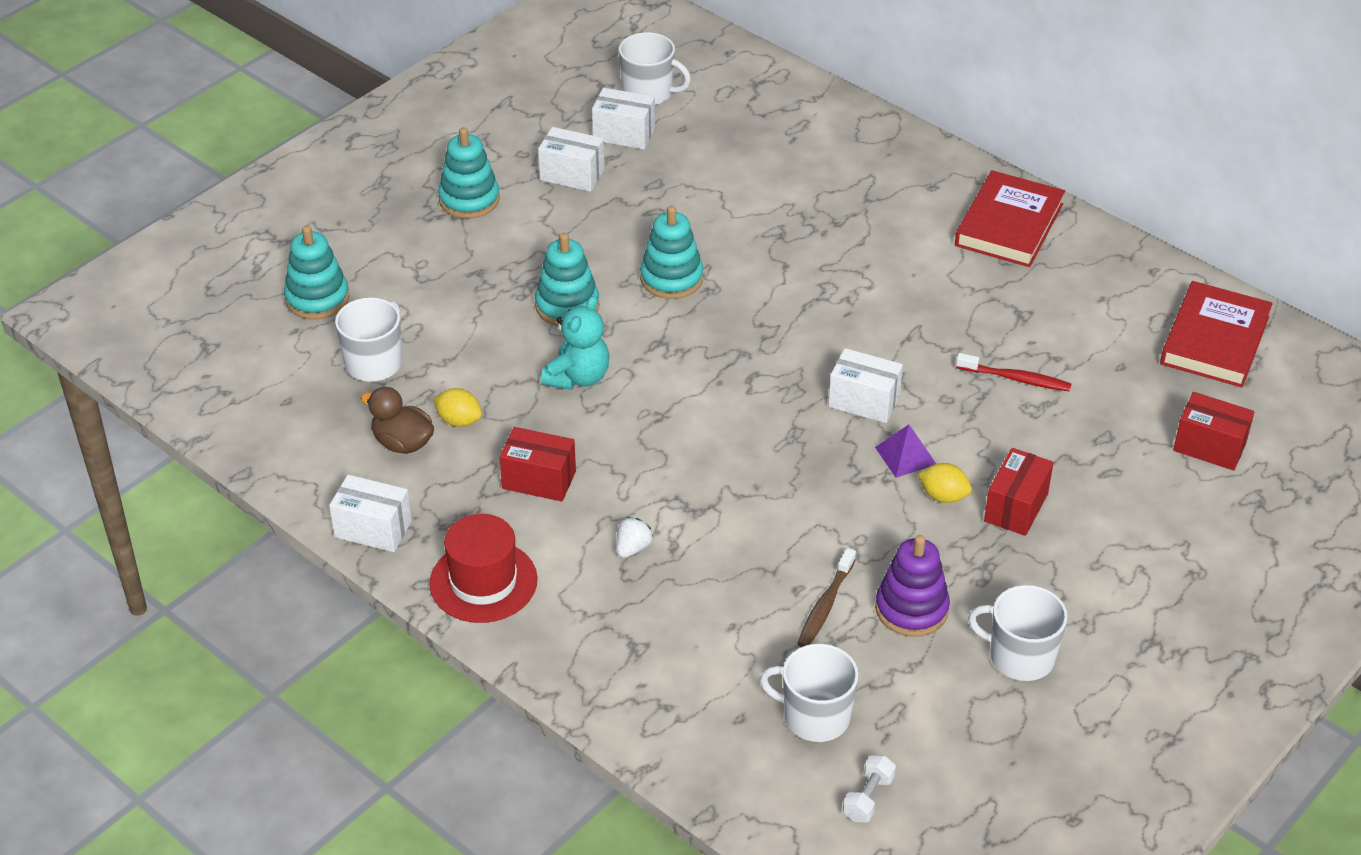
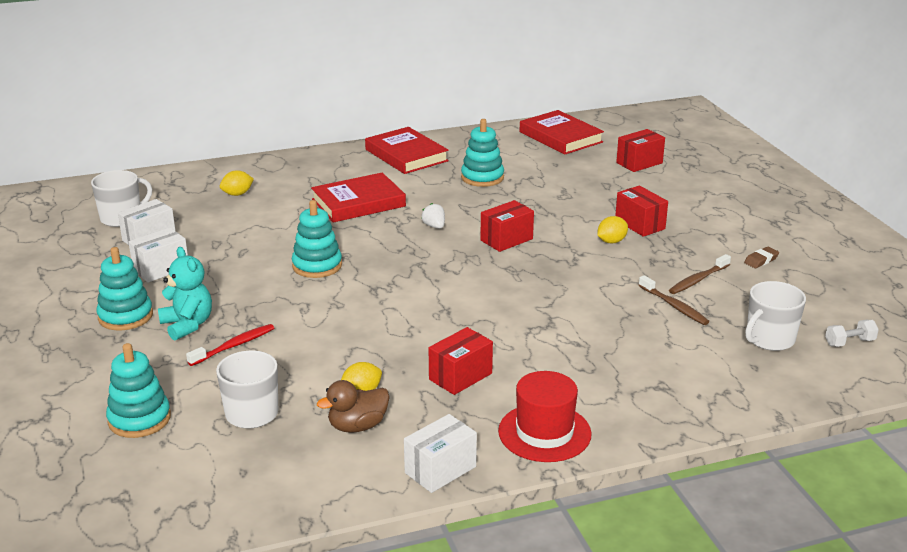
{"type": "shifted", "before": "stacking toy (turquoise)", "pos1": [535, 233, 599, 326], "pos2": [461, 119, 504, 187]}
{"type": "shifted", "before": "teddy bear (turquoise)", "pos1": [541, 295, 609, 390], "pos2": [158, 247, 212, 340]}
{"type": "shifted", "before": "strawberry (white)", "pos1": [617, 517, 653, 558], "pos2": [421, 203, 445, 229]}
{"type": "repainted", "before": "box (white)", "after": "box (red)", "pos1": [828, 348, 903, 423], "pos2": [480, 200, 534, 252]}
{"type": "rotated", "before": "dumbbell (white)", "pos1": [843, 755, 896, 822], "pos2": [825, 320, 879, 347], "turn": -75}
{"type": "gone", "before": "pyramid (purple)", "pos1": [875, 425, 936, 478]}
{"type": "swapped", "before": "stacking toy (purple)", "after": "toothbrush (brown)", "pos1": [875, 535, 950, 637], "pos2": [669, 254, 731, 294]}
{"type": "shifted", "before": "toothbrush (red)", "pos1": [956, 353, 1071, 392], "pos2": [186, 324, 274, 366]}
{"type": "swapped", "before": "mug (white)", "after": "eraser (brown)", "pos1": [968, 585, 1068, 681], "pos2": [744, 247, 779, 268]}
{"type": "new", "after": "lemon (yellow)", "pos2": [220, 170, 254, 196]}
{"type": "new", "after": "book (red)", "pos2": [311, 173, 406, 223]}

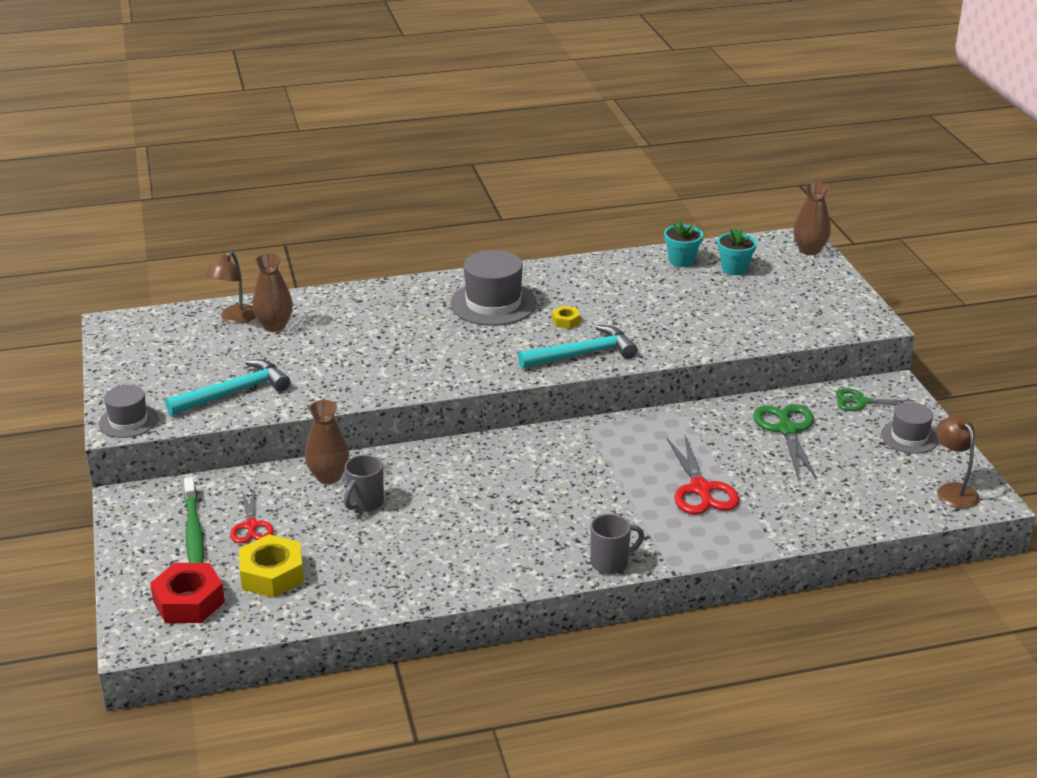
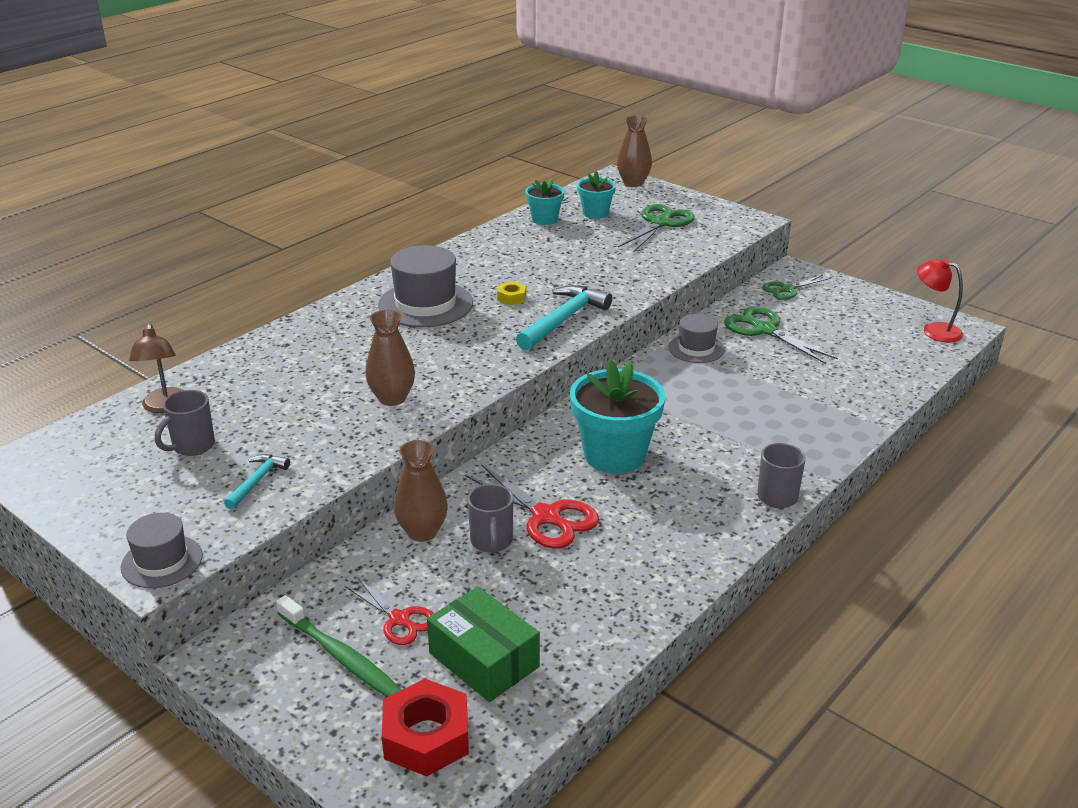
{"type": "scaled", "before": "hammer (turquoise)", "pos1": [165, 359, 291, 416], "pos2": [224, 454, 290, 510], "scale": 0.55}
{"type": "swapped", "before": "nut (yellow)", "after": "box (green)", "pos1": [239, 534, 304, 598], "pos2": [427, 586, 540, 702]}
{"type": "shifted", "before": "vase (brown)", "pos1": [252, 253, 293, 332], "pos2": [365, 310, 415, 406]}
{"type": "shifted", "before": "scissors (red)", "pos1": [667, 435, 739, 515], "pos2": [465, 464, 599, 548]}
{"type": "shifted", "before": "hat (grey)", "pos1": [881, 402, 938, 454], "pos2": [668, 314, 725, 363]}
{"type": "repainted", "before": "lamp (brown)", "after": "lamp (red)", "pos1": [936, 416, 980, 509], "pos2": [917, 258, 963, 342]}
{"type": "new", "after": "mug (grey)", "pos2": [155, 390, 215, 456]}
{"type": "new", "after": "flower pot (turquoise)", "pos2": [570, 359, 665, 474]}
{"type": "new", "after": "scissors (green)", "pos2": [618, 204, 694, 253]}

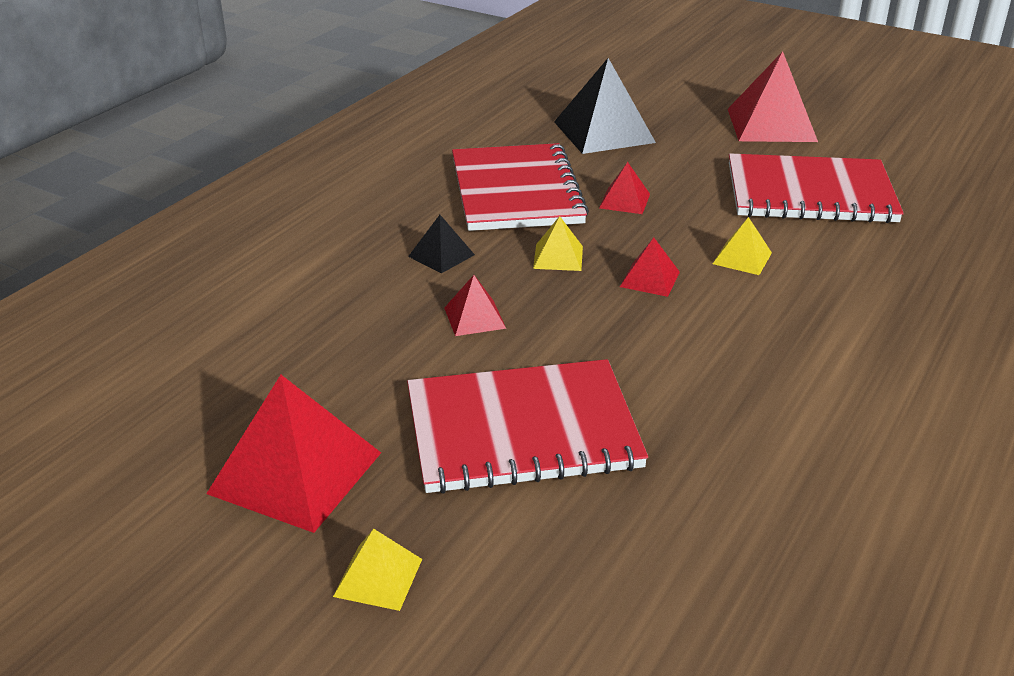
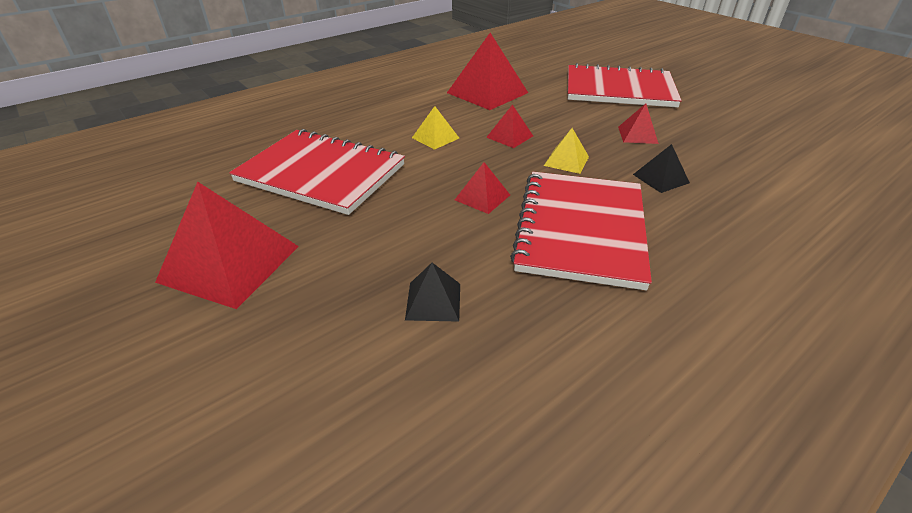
{"type": "shifted", "before": "pyramid (red)", "pos1": [206, 375, 381, 533], "pos2": [447, 33, 528, 110]}
{"type": "gone", "before": "pyramid (yellow)", "pos1": [333, 528, 422, 611]}
{"type": "scaled", "before": "pyramid (black)", "pos1": [554, 58, 656, 154], "pos2": [405, 263, 460, 322], "scale": 0.5}

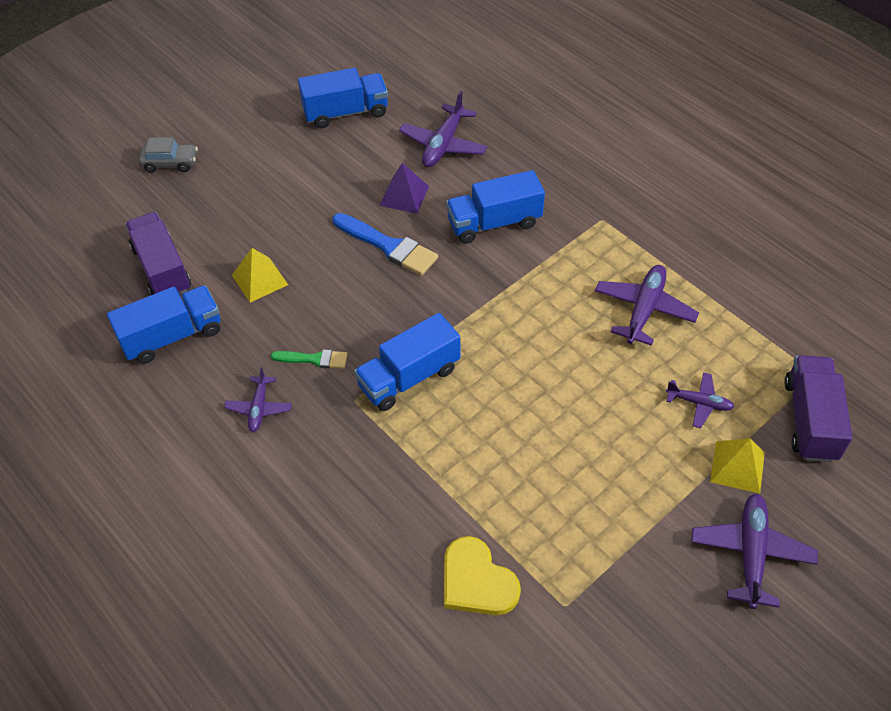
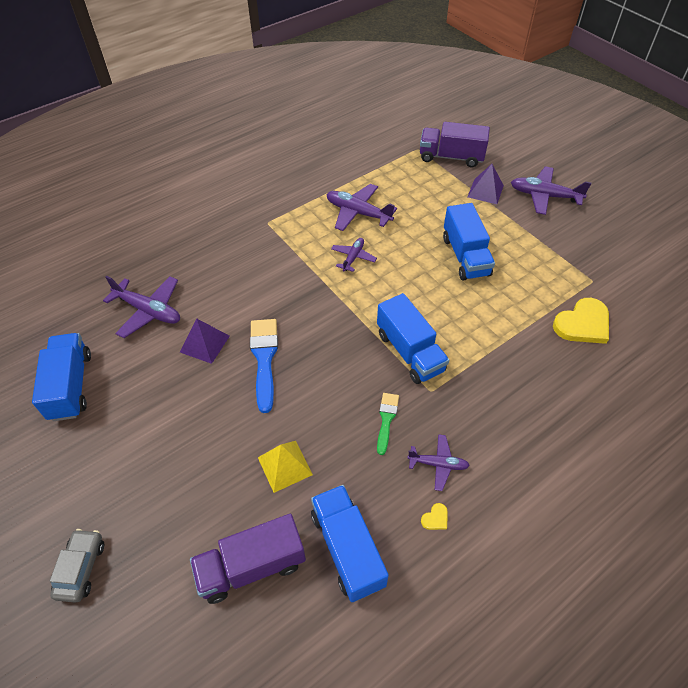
{"type": "rotated", "before": "brush (blue)", "pos1": [333, 213, 438, 276], "pos2": [250, 319, 278, 413], "turn": -45}
{"type": "shifted", "before": "truck (blue)", "pos1": [446, 170, 545, 244], "pos2": [443, 203, 495, 281]}
{"type": "shifted", "before": "plane (purple)", "pos1": [666, 372, 734, 428], "pos2": [331, 238, 377, 272]}
{"type": "repainted", "before": "pyramid (yellow)", "after": "pyramid (purple)", "pos1": [710, 438, 765, 494], "pos2": [468, 164, 504, 204]}
{"type": "new", "after": "heart (yellow)", "pos2": [421, 503, 448, 530]}

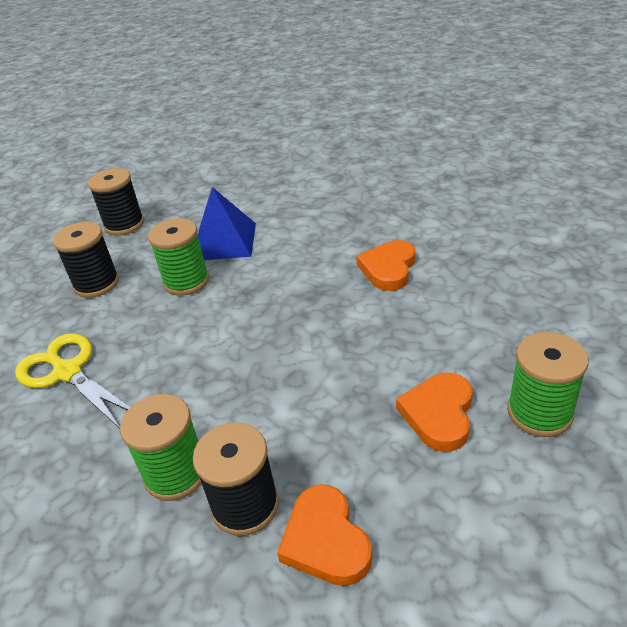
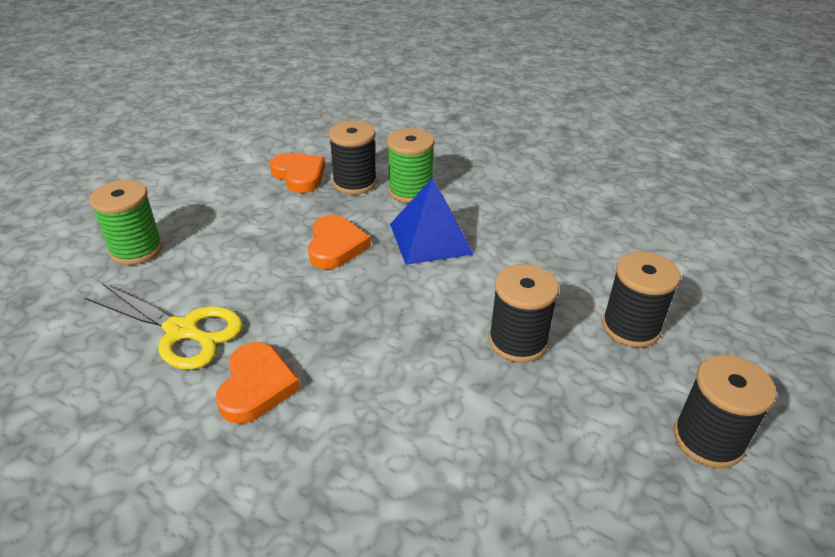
{"type": "shifted", "before": "scissors (yellow)", "pos1": [15, 333, 130, 429], "pos2": [84, 283, 243, 370]}
{"type": "repainted", "before": "spool (green)", "after": "spool (black)", "pos1": [148, 218, 209, 296], "pos2": [489, 264, 559, 363]}
{"type": "shifted", "before": "pyramid (blue)", "pos1": [198, 187, 256, 260], "pos2": [390, 178, 473, 265]}
{"type": "shifted", "before": "heart (orange)", "pos1": [396, 373, 473, 452], "pos2": [308, 215, 371, 269]}

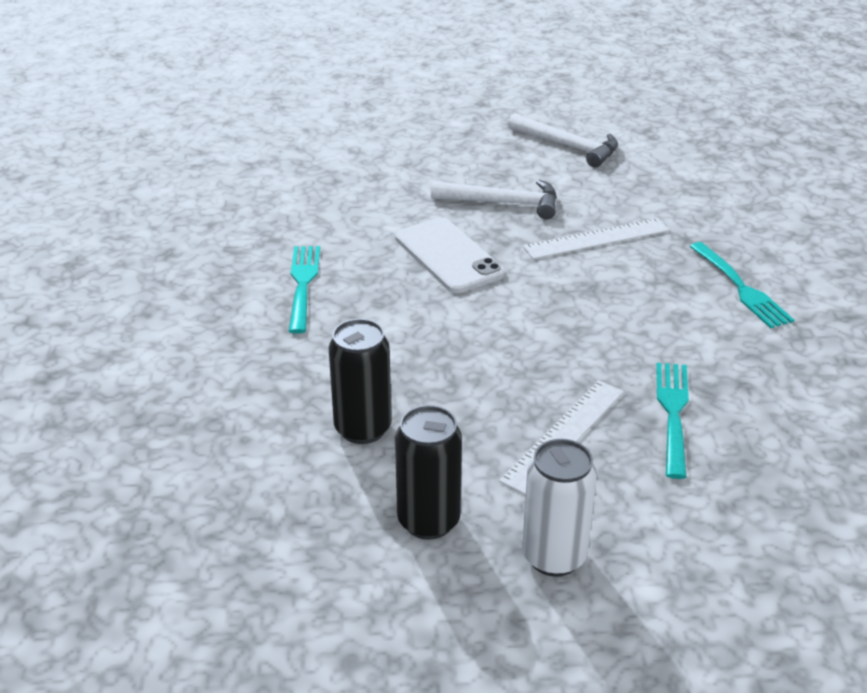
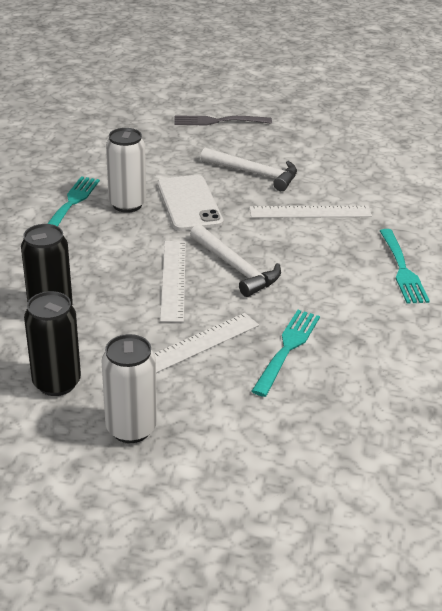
{"type": "shifted", "before": "hammer (white)", "pos1": [508, 113, 618, 168], "pos2": [190, 224, 281, 297]}
{"type": "new", "after": "can (white)", "pos2": [106, 128, 146, 213]}
{"type": "new", "after": "ruler (white)", "pos2": [160, 241, 186, 322]}
{"type": "new", "after": "fork (grey)", "pos2": [175, 115, 272, 125]}

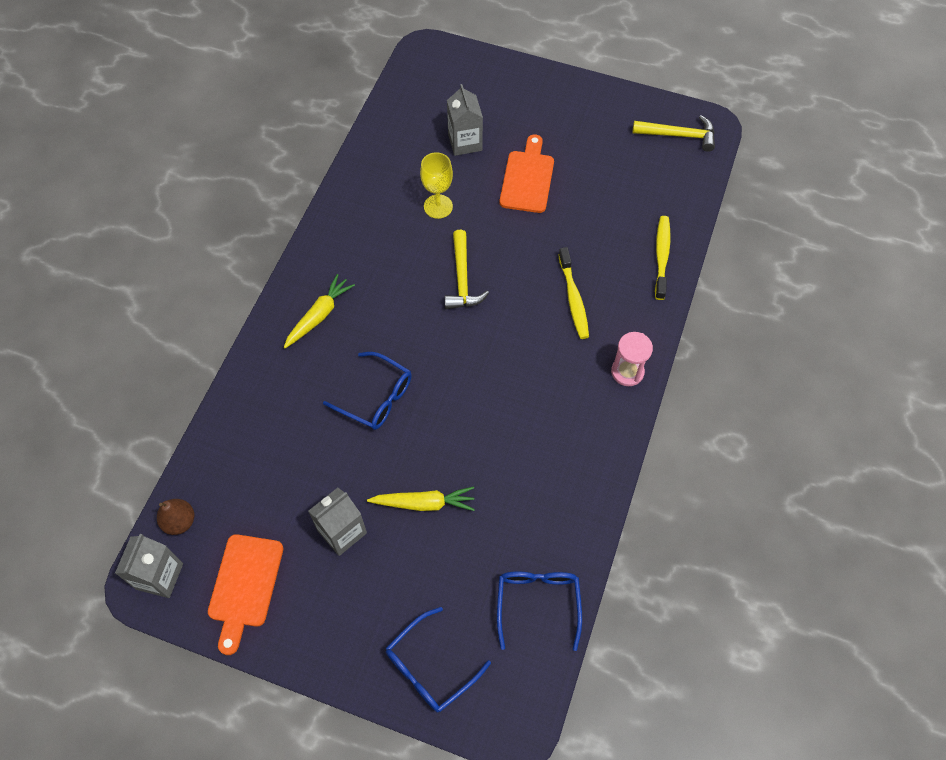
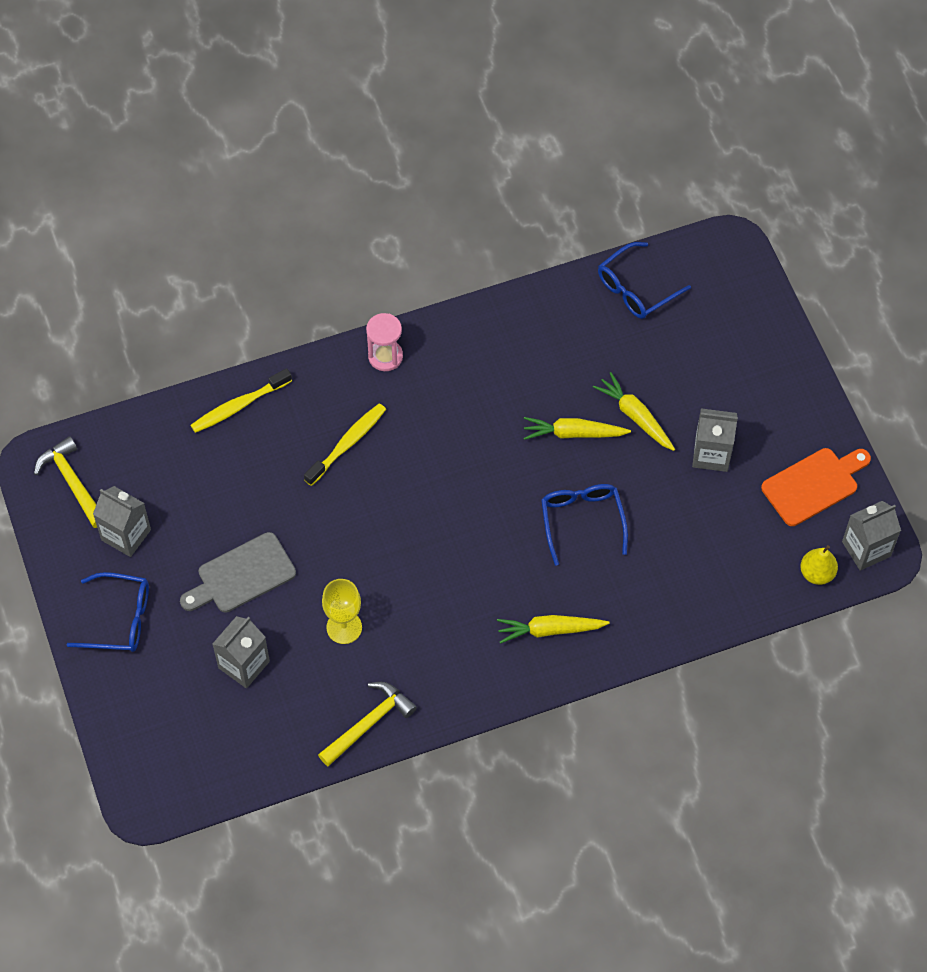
{"type": "repainted", "before": "pear (brown)", "after": "pear (yellow)", "pos1": [157, 499, 194, 535], "pos2": [800, 545, 838, 585]}
{"type": "shifted", "before": "glasses (blue)", "pos1": [386, 607, 491, 712], "pos2": [67, 572, 149, 652]}
{"type": "shifted", "before": "hammer (yellow)", "pos1": [445, 230, 489, 309], "pos2": [318, 682, 417, 766]}
{"type": "repainted", "before": "cutting board (orange)", "after": "cutting board (grey)", "pos1": [500, 134, 554, 213], "pos2": [180, 532, 296, 613]}
{"type": "new", "after": "carton (grey)", "pos2": [93, 486, 151, 557]}
{"type": "new", "after": "carrot (yellow)", "pos2": [524, 417, 631, 440]}

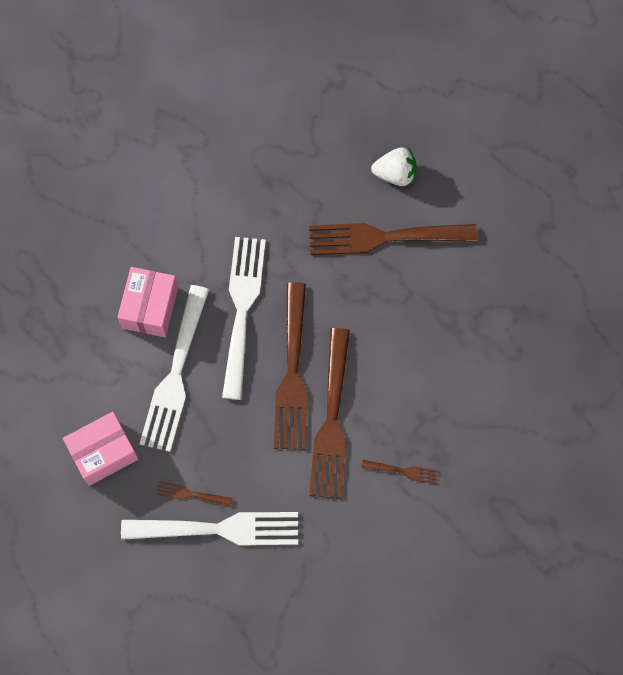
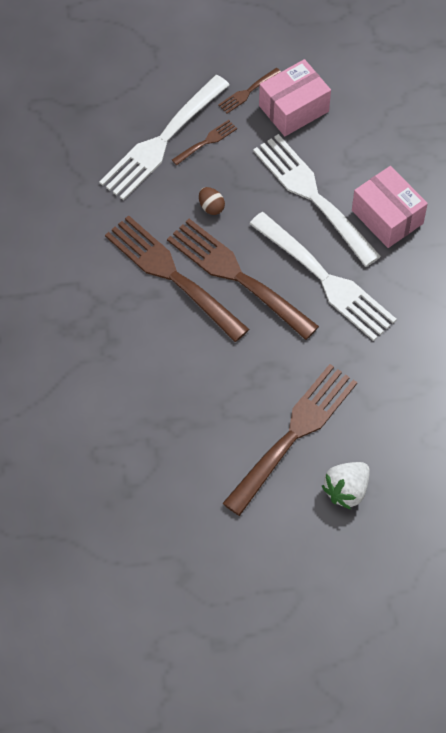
{"type": "rotated", "before": "box (pink)", "pos1": [63, 412, 138, 486], "pos2": [259, 59, 331, 136], "turn": 45}
{"type": "shifted", "before": "fork (brown)", "pos1": [362, 460, 438, 484], "pos2": [218, 68, 281, 114]}
{"type": "new", "after": "egg (brown)", "pos2": [199, 187, 225, 215]}

